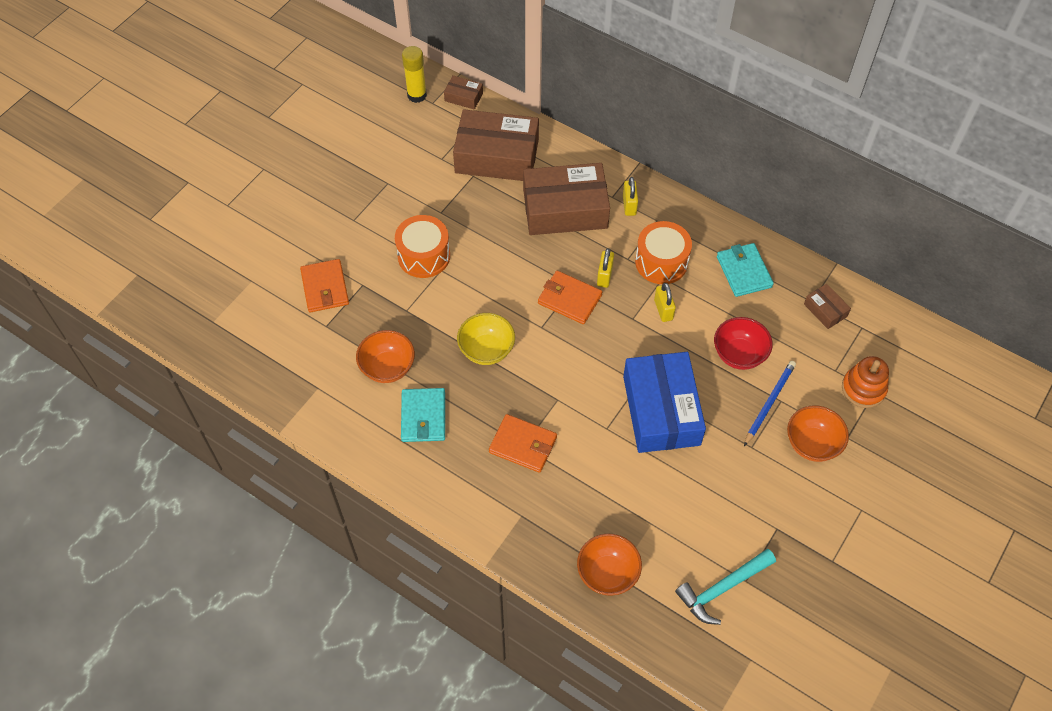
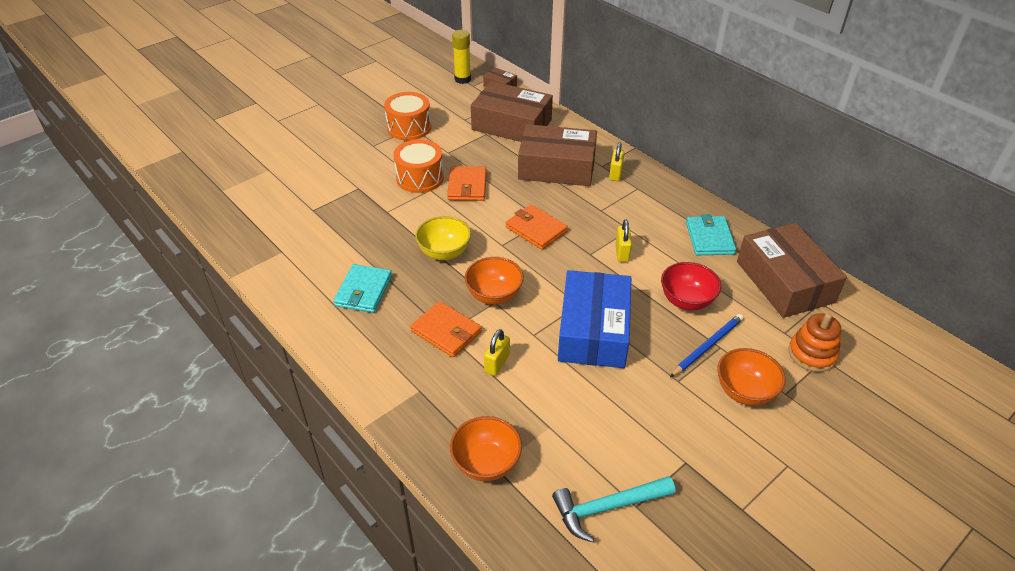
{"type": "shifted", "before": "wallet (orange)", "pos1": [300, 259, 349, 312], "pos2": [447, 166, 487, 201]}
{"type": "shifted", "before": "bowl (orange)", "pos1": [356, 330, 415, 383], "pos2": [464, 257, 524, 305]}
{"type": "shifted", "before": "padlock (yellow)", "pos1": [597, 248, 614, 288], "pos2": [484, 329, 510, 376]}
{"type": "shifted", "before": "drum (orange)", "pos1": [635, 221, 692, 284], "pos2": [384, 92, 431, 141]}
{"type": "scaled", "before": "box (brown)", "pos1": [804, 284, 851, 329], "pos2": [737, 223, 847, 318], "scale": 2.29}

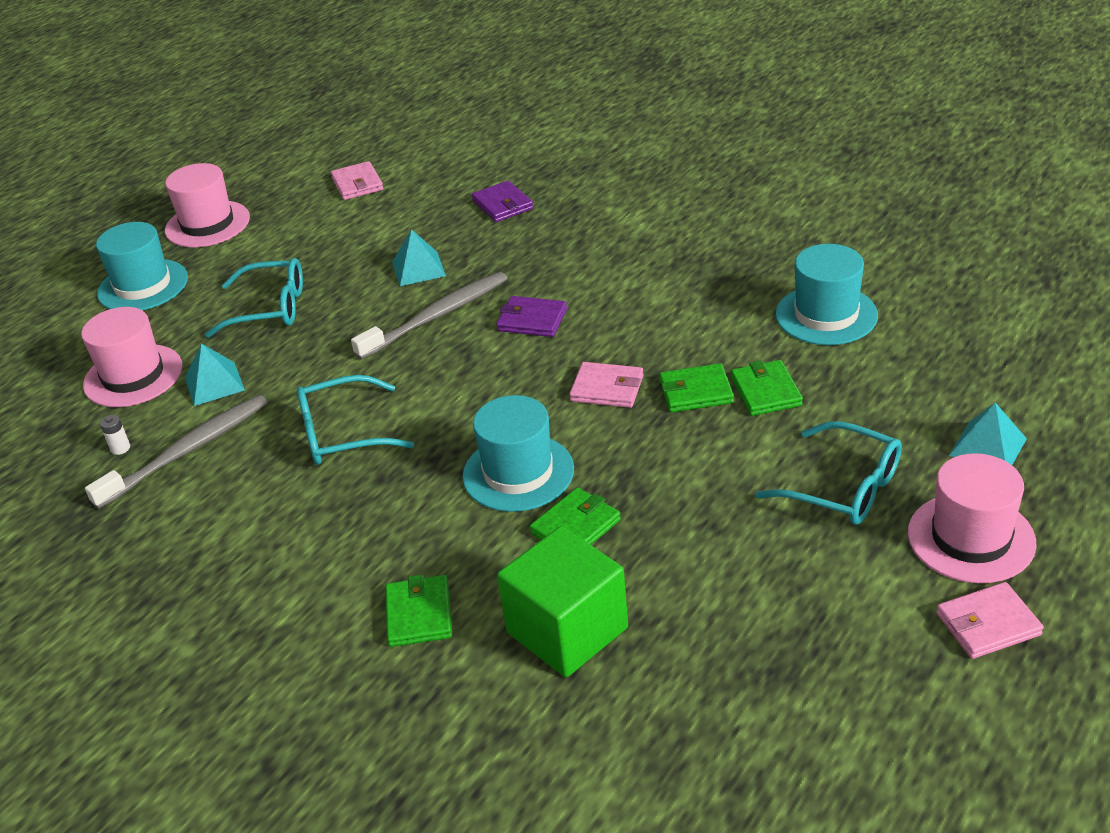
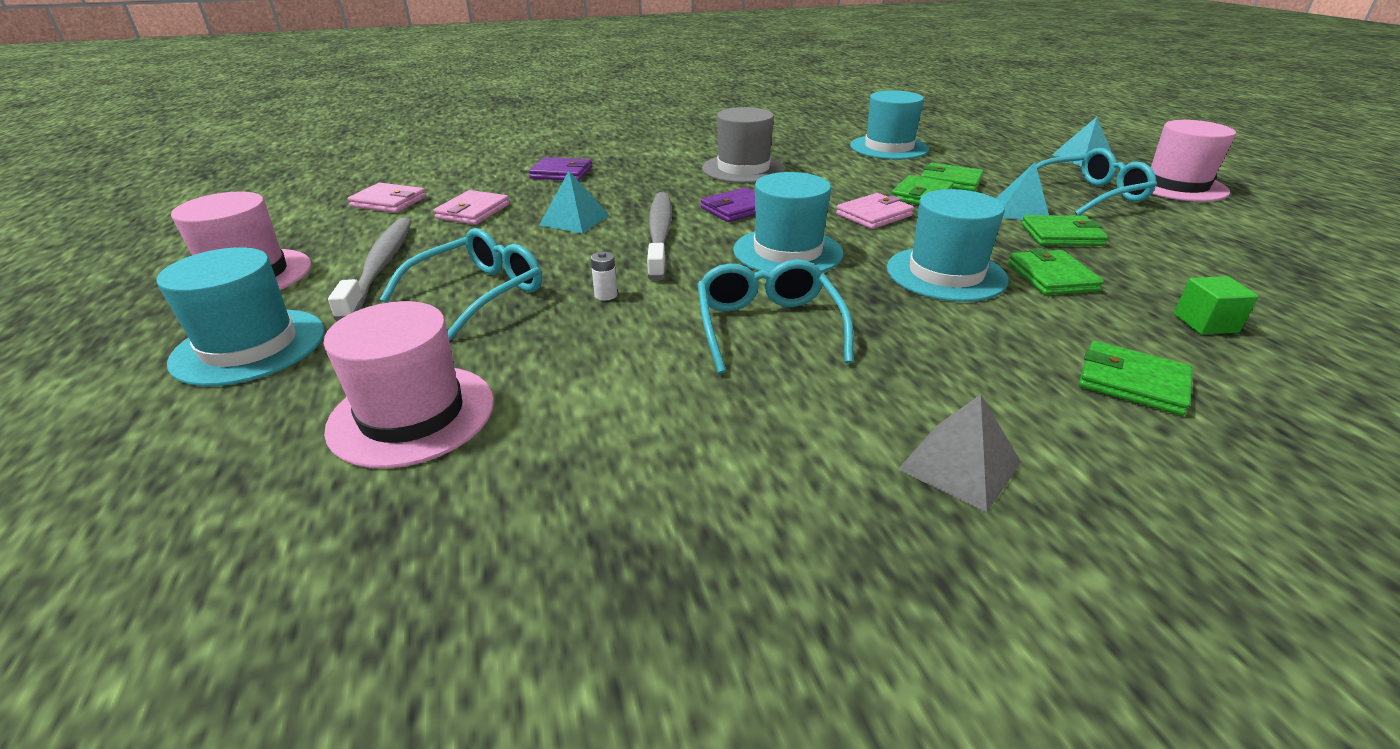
{"type": "shifted", "before": "toothbrush (grey)", "pos1": [85, 395, 268, 509], "pos2": [328, 218, 412, 321]}
{"type": "shifted", "before": "battery (white)", "pos1": [100, 415, 130, 455], "pos2": [591, 252, 617, 300]}
{"type": "shifted", "before": "pyramid (turquoise)", "pos1": [185, 343, 245, 406], "pos2": [995, 162, 1049, 220]}
{"type": "rotated", "before": "glasses (turquoise)", "pos1": [297, 375, 414, 465], "pos2": [697, 259, 853, 374], "turn": 150}
{"type": "scaled", "before": "cube (green)", "pos1": [497, 526, 628, 677], "pos2": [1174, 276, 1259, 335], "scale": 0.46}
{"type": "shifted", "before": "wallet (pink)", "pos1": [936, 582, 1044, 659], "pos2": [434, 190, 509, 225]}
{"type": "new", "after": "hat (grey)", "pos2": [702, 107, 786, 183]}
{"type": "new", "after": "hat (turquoise)", "pos2": [733, 172, 843, 273]}
{"type": "new", "after": "pyramid (grey)", "pos2": [898, 394, 1021, 512]}
{"type": "new", "after": "wallet (green)", "pos2": [1021, 215, 1108, 246]}

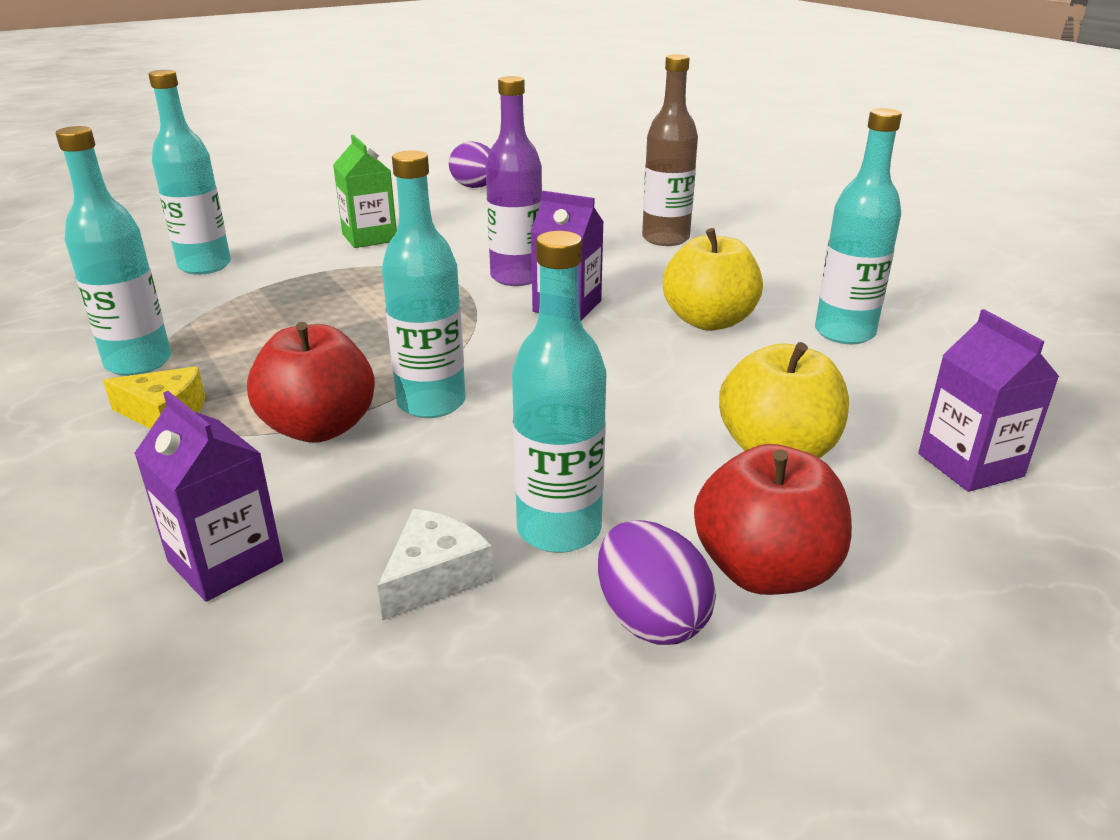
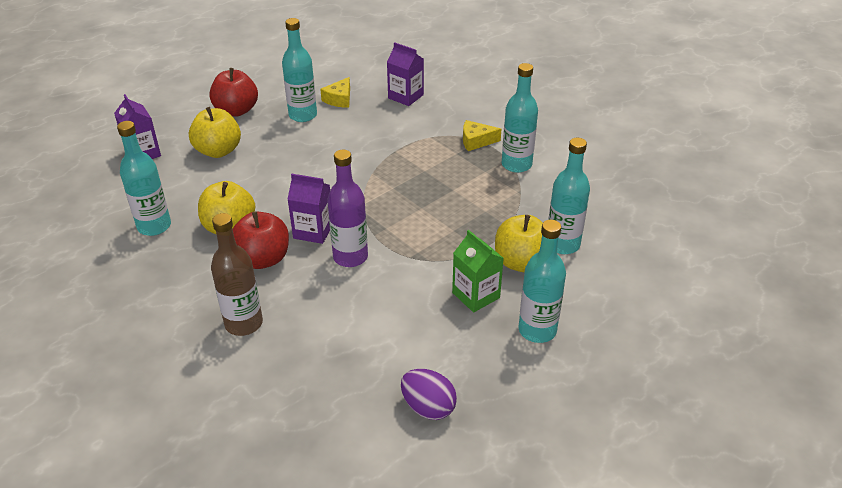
{"type": "shifted", "before": "apple (red)", "pos1": [247, 322, 375, 443], "pos2": [232, 211, 289, 269]}
{"type": "repainted", "before": "cheese (white)", "after": "cheese (yellow)", "pos1": [378, 509, 493, 620], "pos2": [320, 77, 350, 108]}
{"type": "shifted", "before": "bottle (turquoise)", "pos1": [382, 150, 466, 418], "pos2": [518, 220, 566, 343]}
{"type": "gone", "before": "egg (purple)", "pos1": [598, 520, 716, 645]}
{"type": "new", "after": "apple (yellow)", "pos2": [495, 215, 543, 272]}

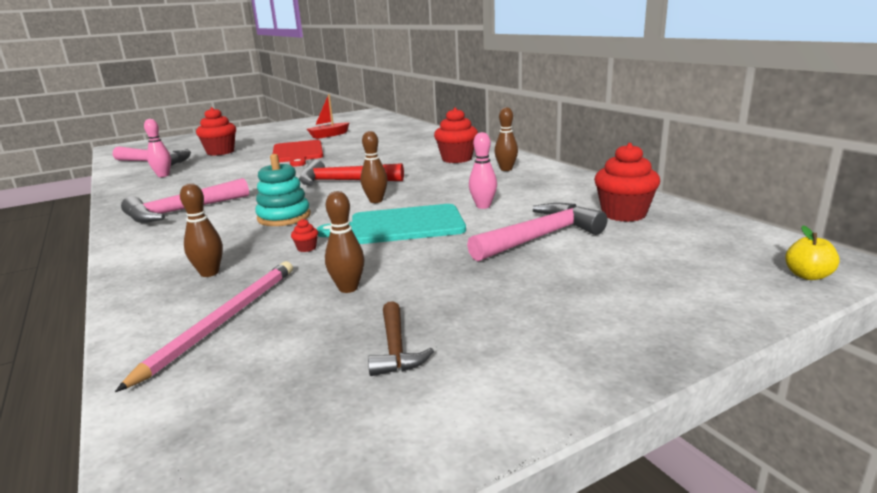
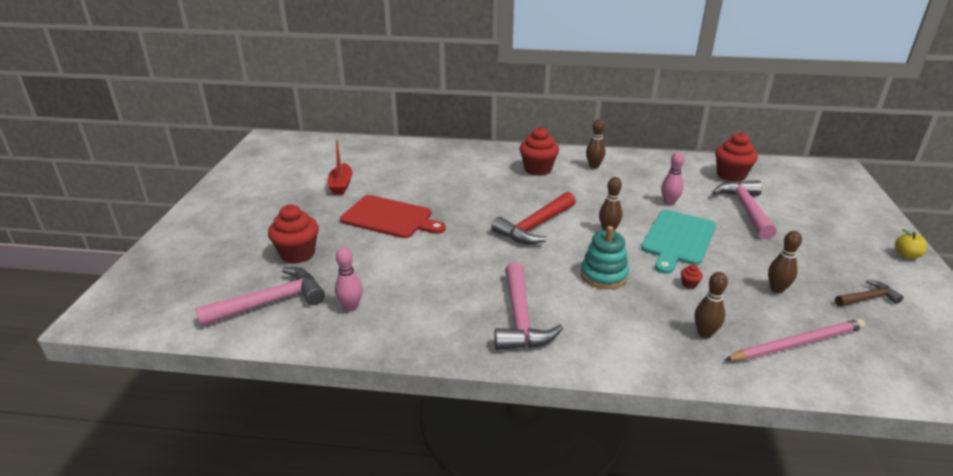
{"type": "rotated", "before": "pencil (pink)", "pos1": [115, 261, 293, 392], "pos2": [725, 319, 865, 361], "turn": 105}
{"type": "rotated", "before": "hammer (brown)", "pos1": [368, 301, 434, 376], "pos2": [835, 280, 903, 306], "turn": -45}
{"type": "shifted", "before": "apple (yellow)", "pos1": [785, 225, 840, 280], "pos2": [895, 229, 927, 259]}

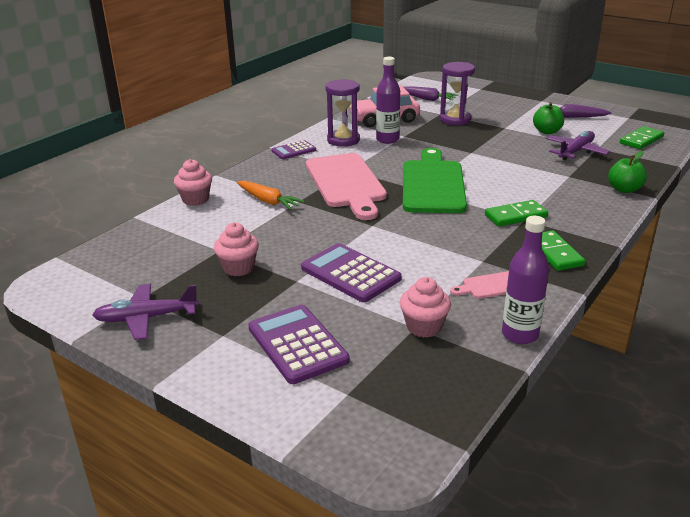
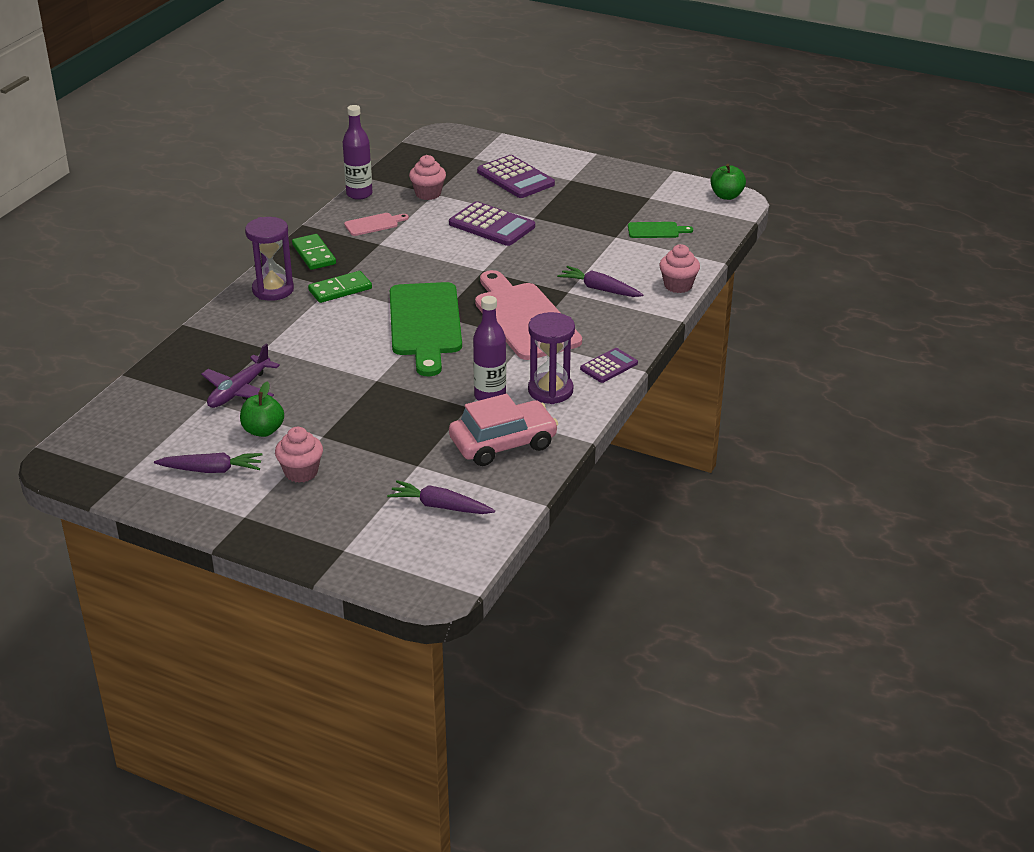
{"type": "gone", "before": "plane (purple)", "pos1": [92, 284, 199, 340]}
{"type": "shifted", "before": "cupcake (pink)", "pos1": [214, 222, 259, 276], "pos2": [275, 427, 323, 483]}
{"type": "repainted", "before": "carrot (orange)", "after": "carrot (purple)", "pos1": [237, 181, 305, 210], "pos2": [557, 266, 643, 297]}
{"type": "shifted", "before": "hourglass (purple)", "pos1": [440, 62, 475, 126], "pos2": [245, 217, 294, 301]}
{"type": "shifted", "before": "apple (green)", "pos1": [608, 151, 647, 193], "pos2": [711, 164, 746, 200]}
{"type": "gone", "before": "domino (green)", "pos1": [620, 126, 664, 149]}
{"type": "new", "after": "cutting board (green)", "pos2": [628, 222, 693, 238]}

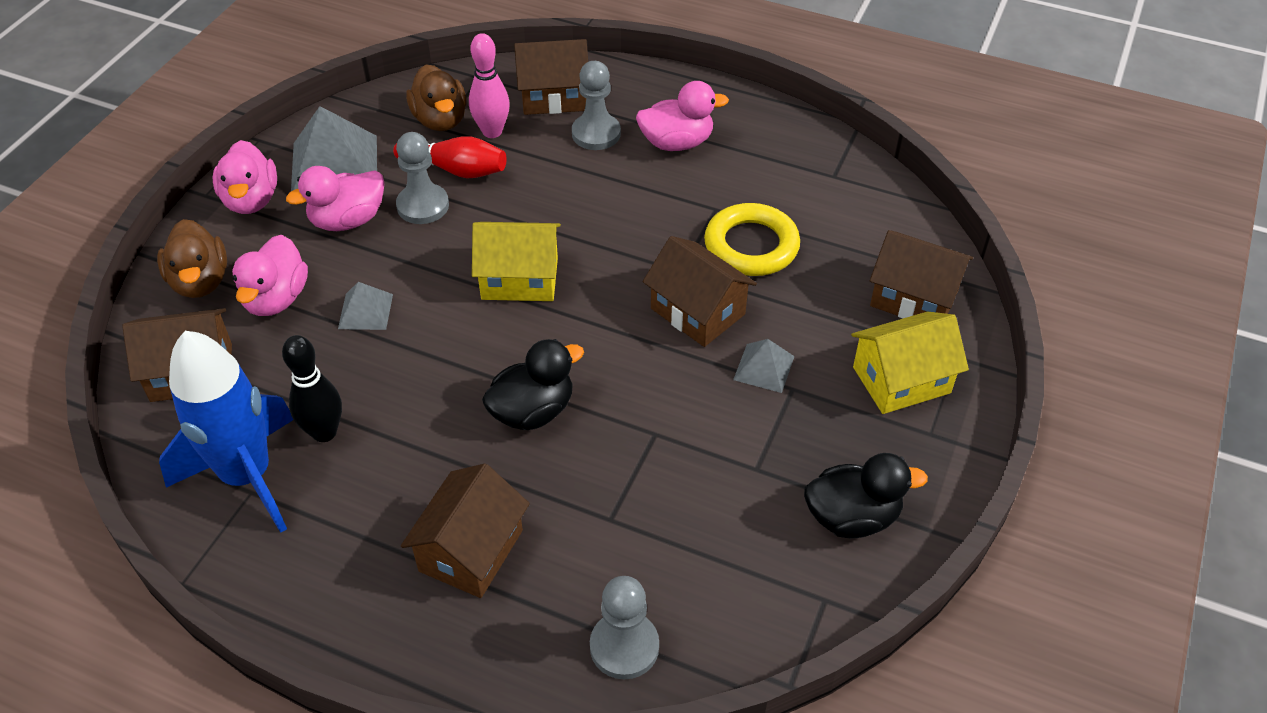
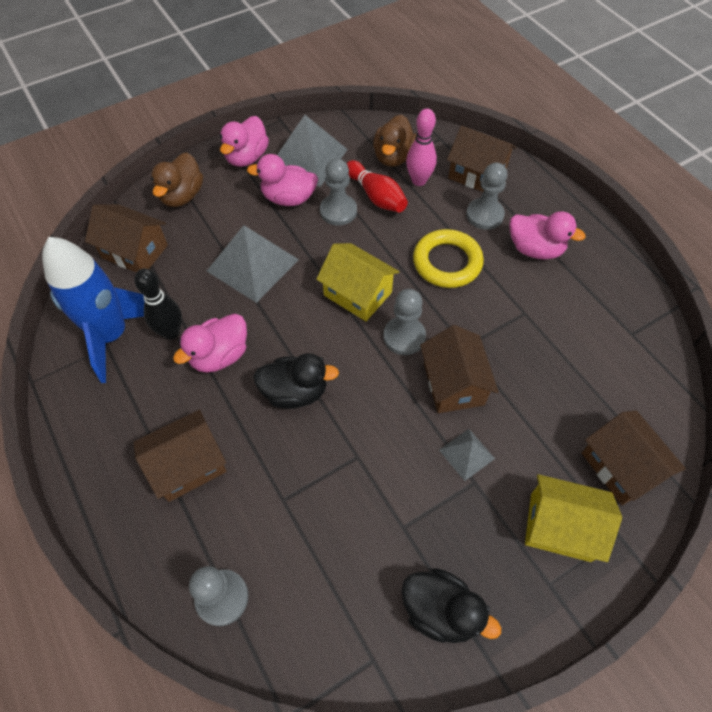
{"type": "shifted", "before": "duck (pink)", "pos1": [232, 235, 308, 316], "pos2": [173, 314, 247, 373]}
{"type": "scaled", "before": "pyramid (grey)", "pos1": [338, 282, 393, 330], "pos2": [207, 225, 299, 303], "scale": 1.95}
{"type": "shifted", "before": "ring (yellow)", "pos1": [704, 203, 800, 276], "pos2": [413, 229, 484, 288]}
{"type": "new", "after": "pawn (grey)", "pos2": [383, 289, 426, 355]}

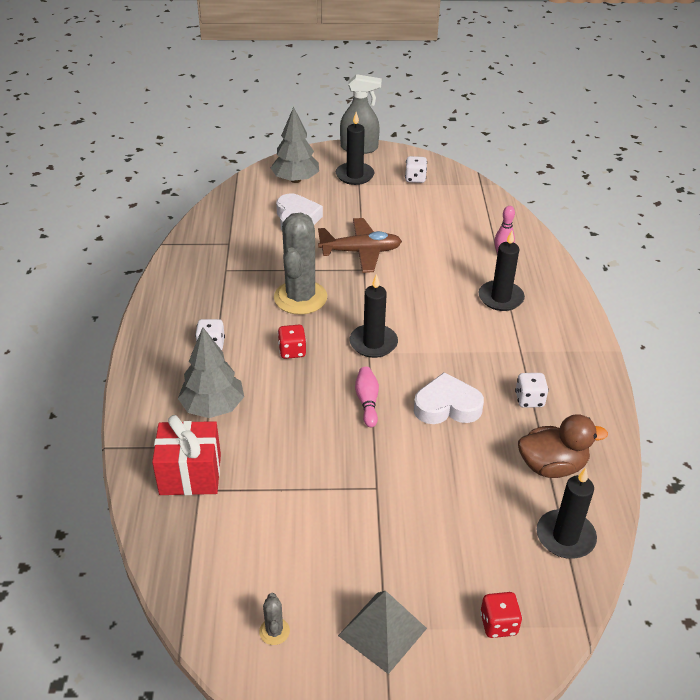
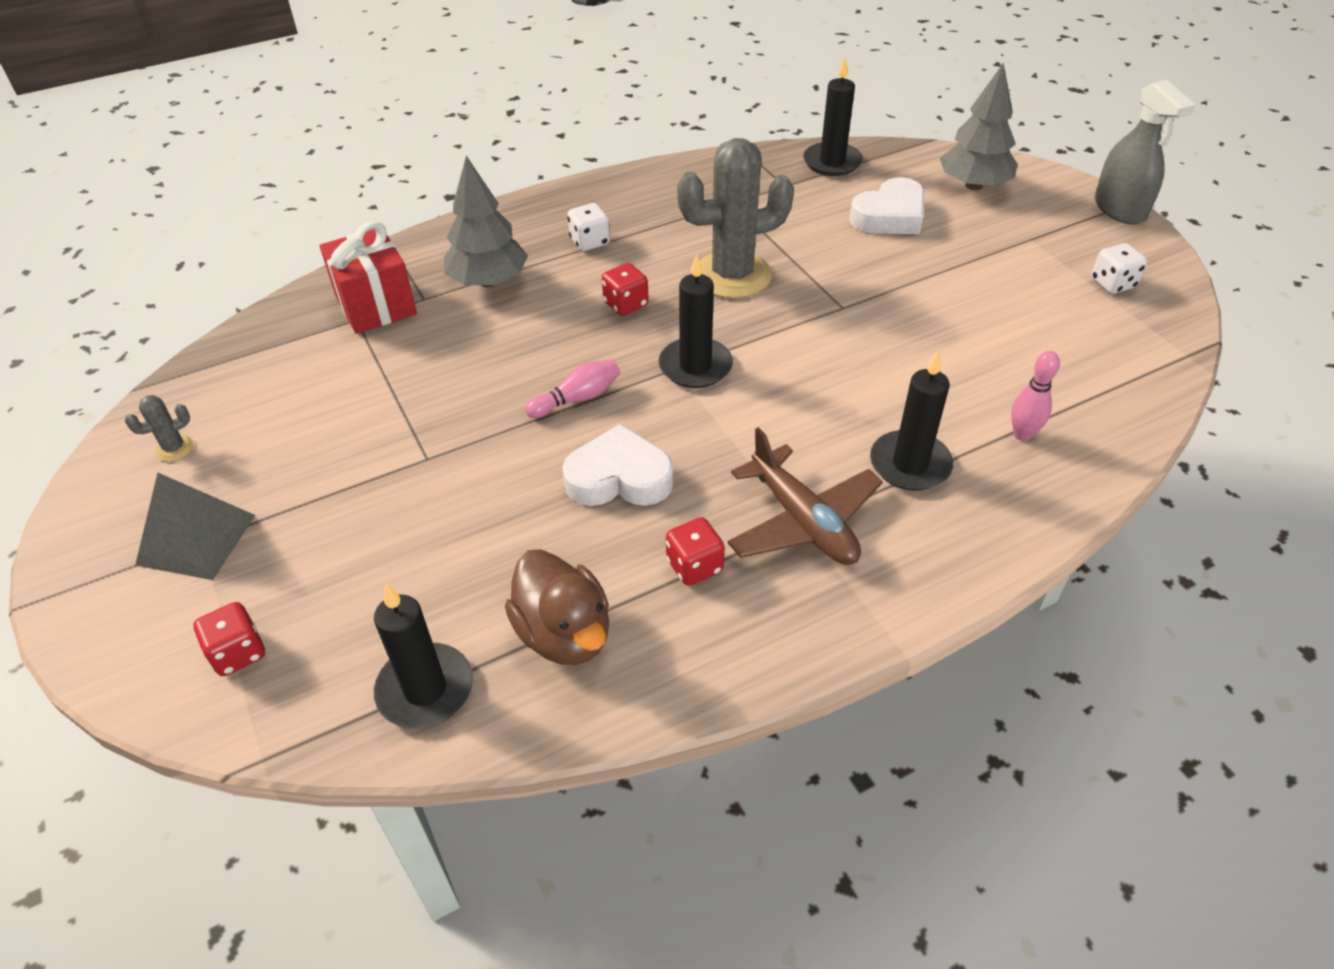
{"type": "shifted", "before": "plane (brown)", "pos1": [318, 218, 402, 273], "pos2": [727, 427, 883, 565]}
{"type": "shifted", "before": "candle (black)", "pos1": [336, 112, 374, 185], "pos2": [803, 58, 863, 176]}
{"type": "rotated", "before": "heart (white)", "pos1": [414, 372, 484, 424], "pos2": [562, 424, 674, 506], "turn": -60}
{"type": "repainted", "before": "dice (white)", "after": "dice (red)", "pos1": [515, 373, 549, 408], "pos2": [666, 517, 725, 586]}

